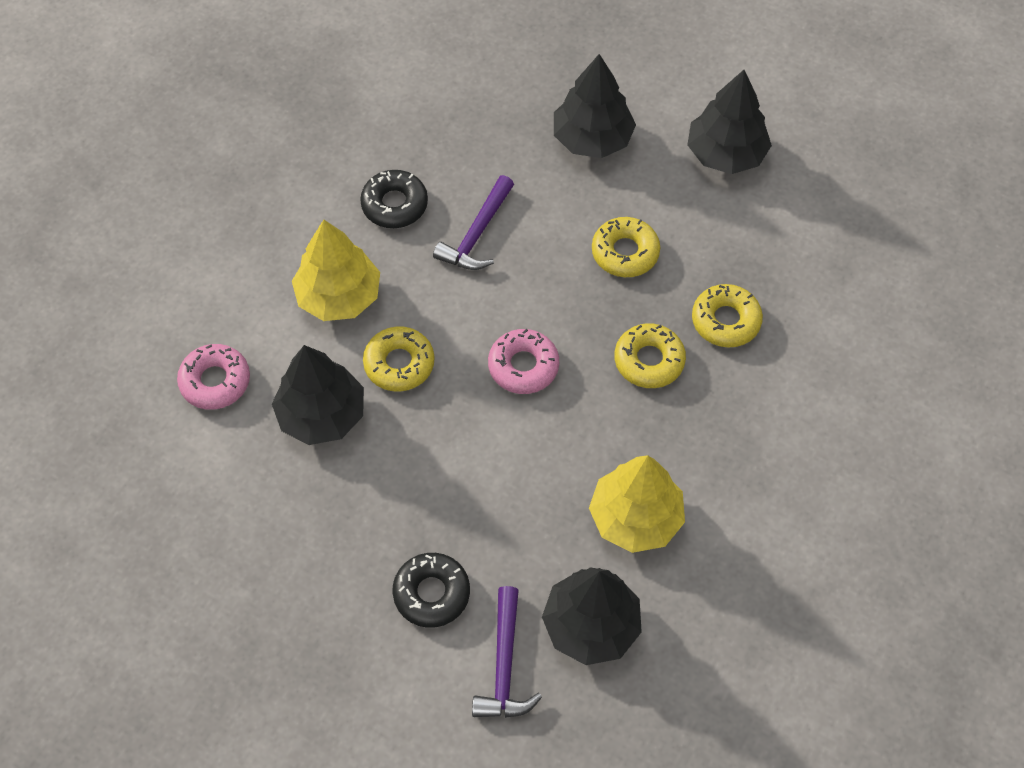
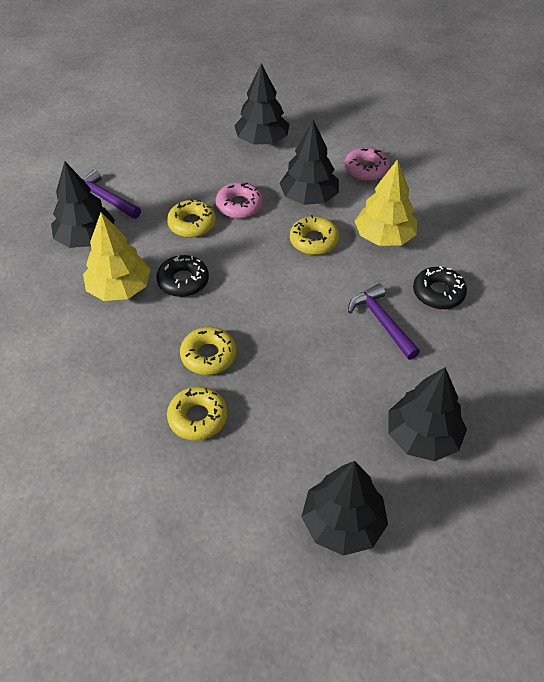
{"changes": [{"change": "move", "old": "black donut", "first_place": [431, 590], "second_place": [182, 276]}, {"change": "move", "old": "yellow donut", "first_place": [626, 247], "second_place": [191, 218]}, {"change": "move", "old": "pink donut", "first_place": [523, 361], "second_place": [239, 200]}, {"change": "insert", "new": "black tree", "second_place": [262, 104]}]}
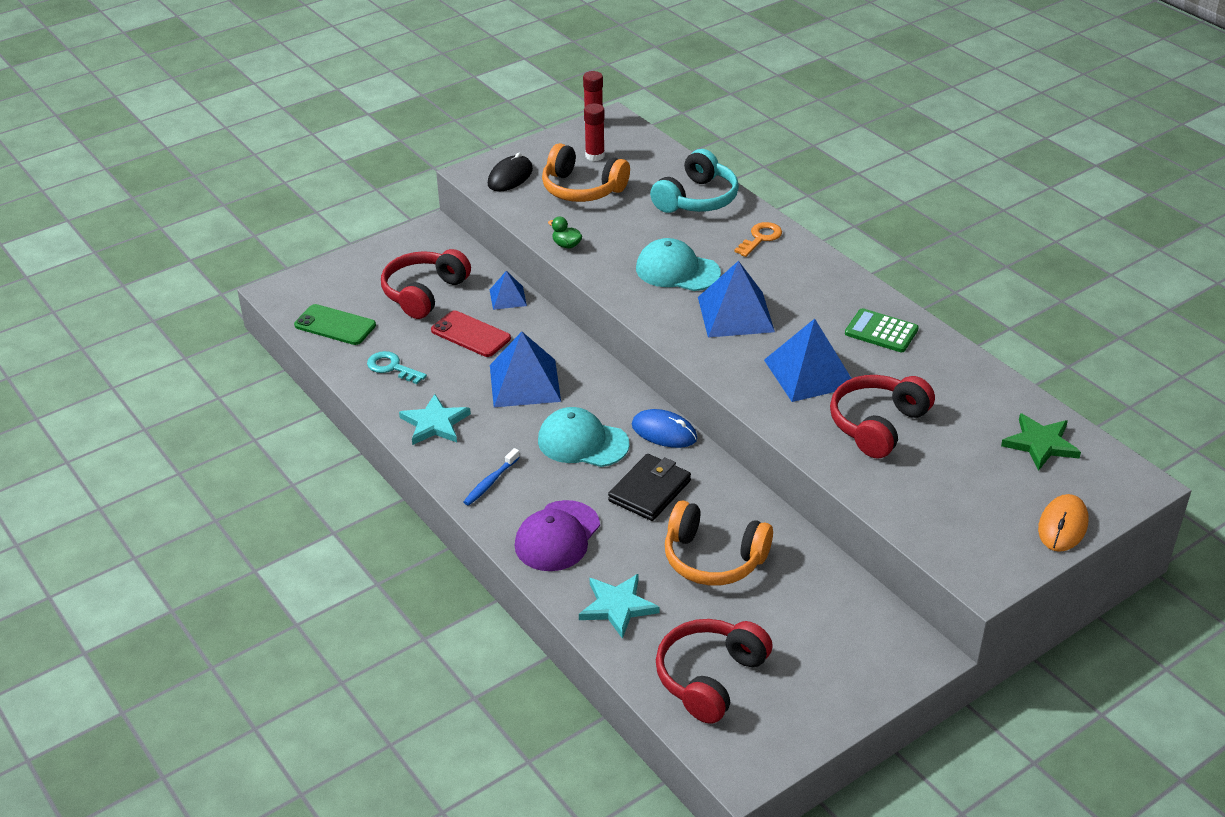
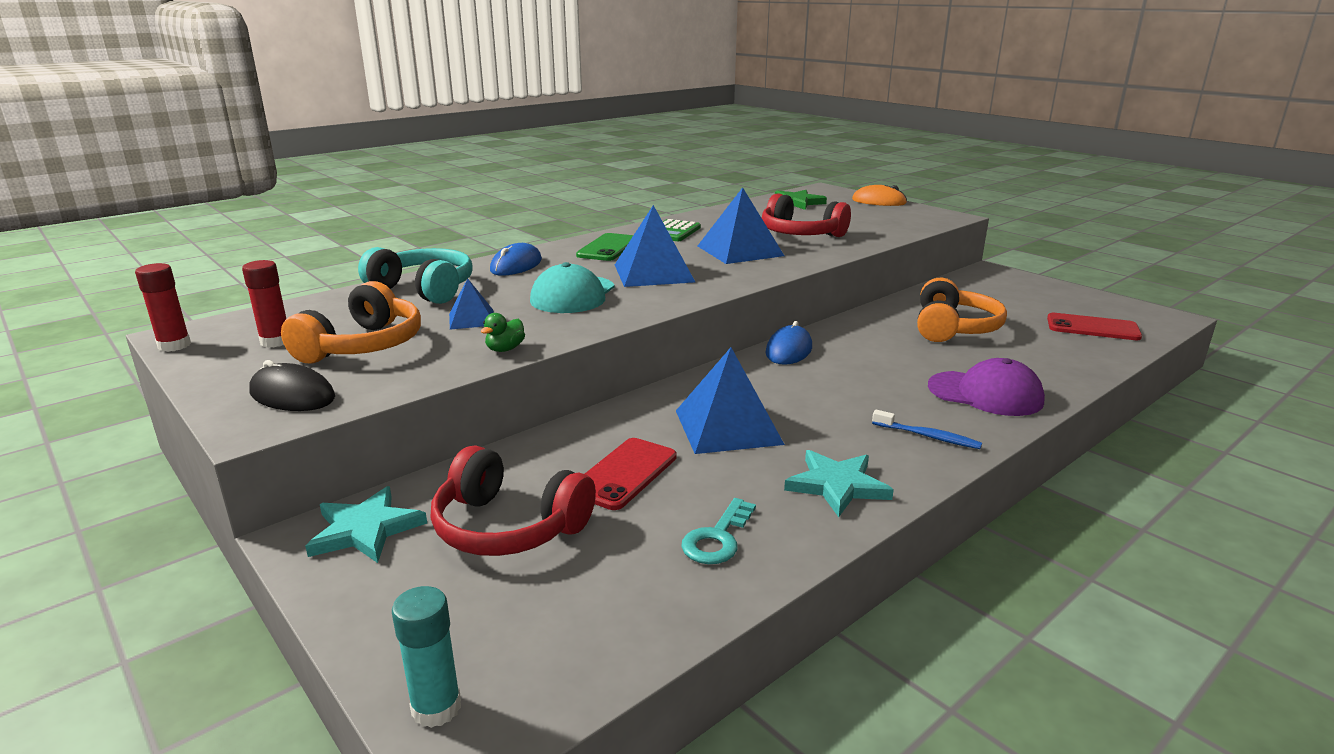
{"changes": [{"change": "move", "old": "turquoise star", "first_place": [619, 606], "second_place": [366, 524]}, {"change": "insert", "new": "turquoise glue stick", "second_place": [426, 657]}, {"change": "move", "old": "blue pyramid", "first_place": [508, 290], "second_place": [471, 304]}, {"change": "replace", "old": "orange key", "new": "blue mouse", "first_place": [758, 239], "second_place": [516, 259]}, {"change": "move", "old": "green phone", "first_place": [335, 324], "second_place": [604, 247]}, {"change": "replace", "old": "red headphones", "new": "red phone", "first_place": [714, 671], "second_place": [1094, 326]}, {"change": "delete", "old": "turquoise cap", "first_place": [583, 437]}, {"change": "delete", "old": "black wallet", "first_place": [649, 487]}]}
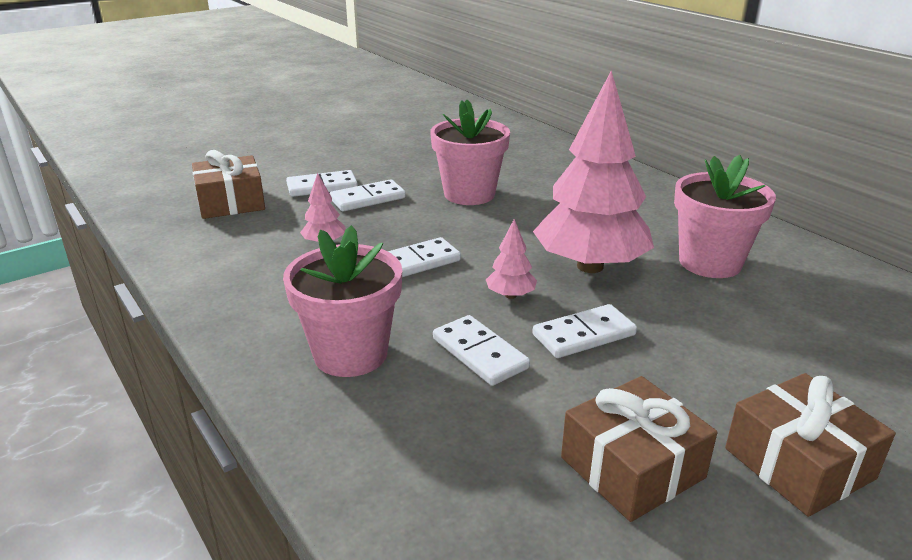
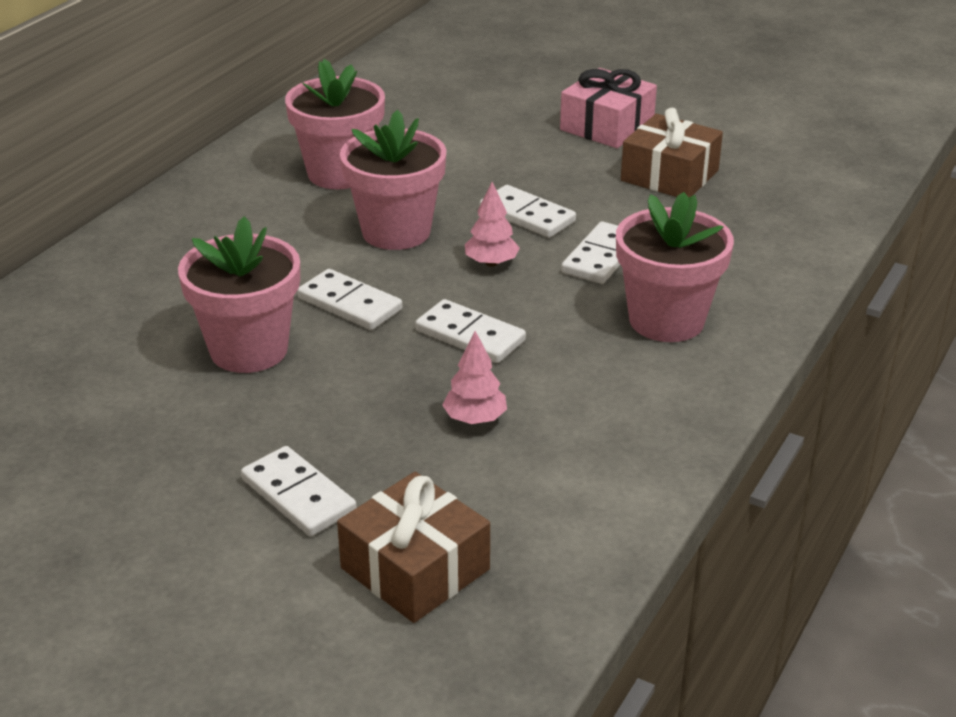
{"changes": [{"change": "move", "old": "white domino", "first_place": [368, 195], "second_place": [349, 299]}, {"change": "replace", "old": "pink tree", "new": "pink flower pot", "first_place": [593, 171], "second_place": [393, 180]}, {"change": "recolor", "old": "brown gift", "new": "pink gift", "first_place": [810, 445], "second_place": [608, 108]}]}
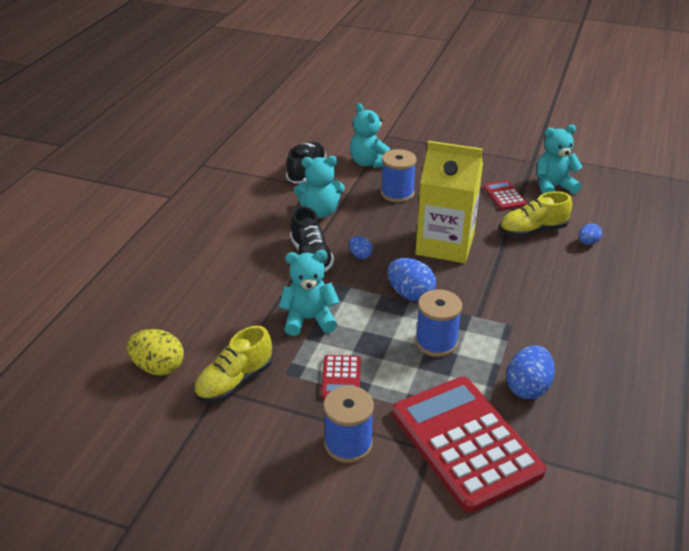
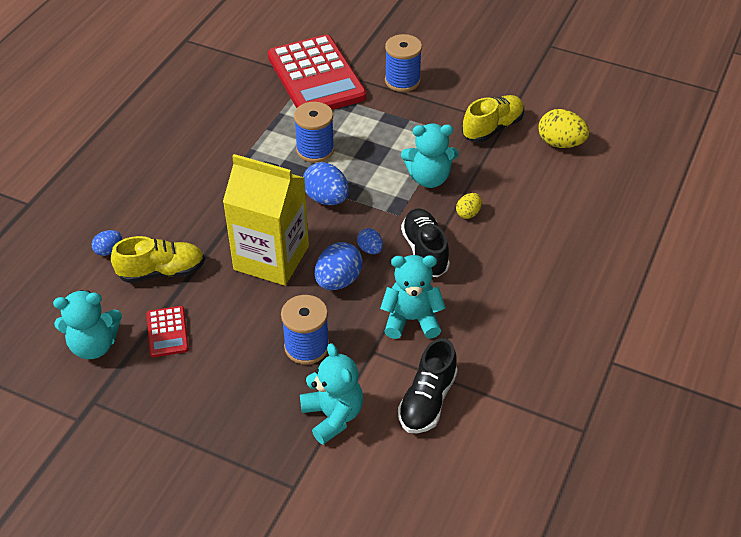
{"changes": [{"change": "move", "old": "blue egg", "first_place": [530, 372], "second_place": [339, 266]}, {"change": "insert", "new": "yellow egg", "second_place": [469, 206]}, {"change": "delete", "old": "red calculator", "first_place": [341, 377]}]}
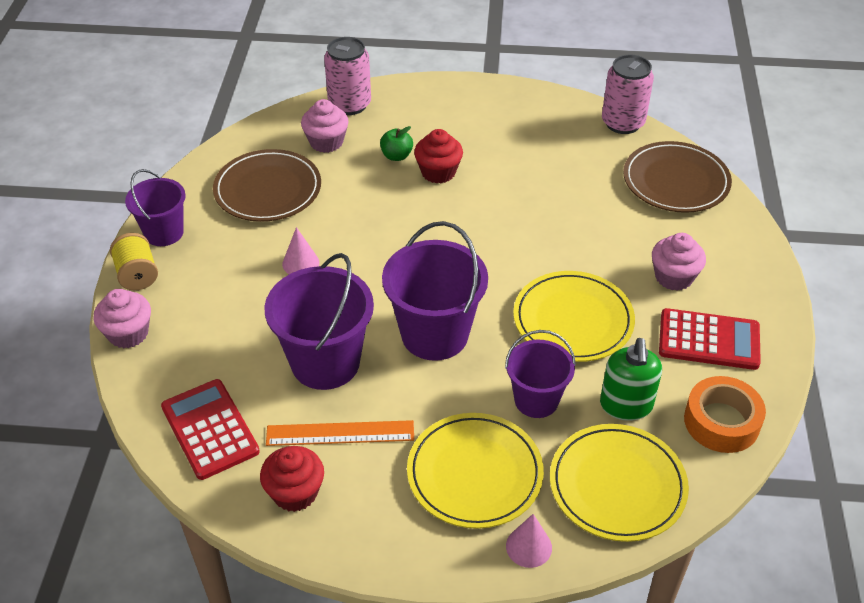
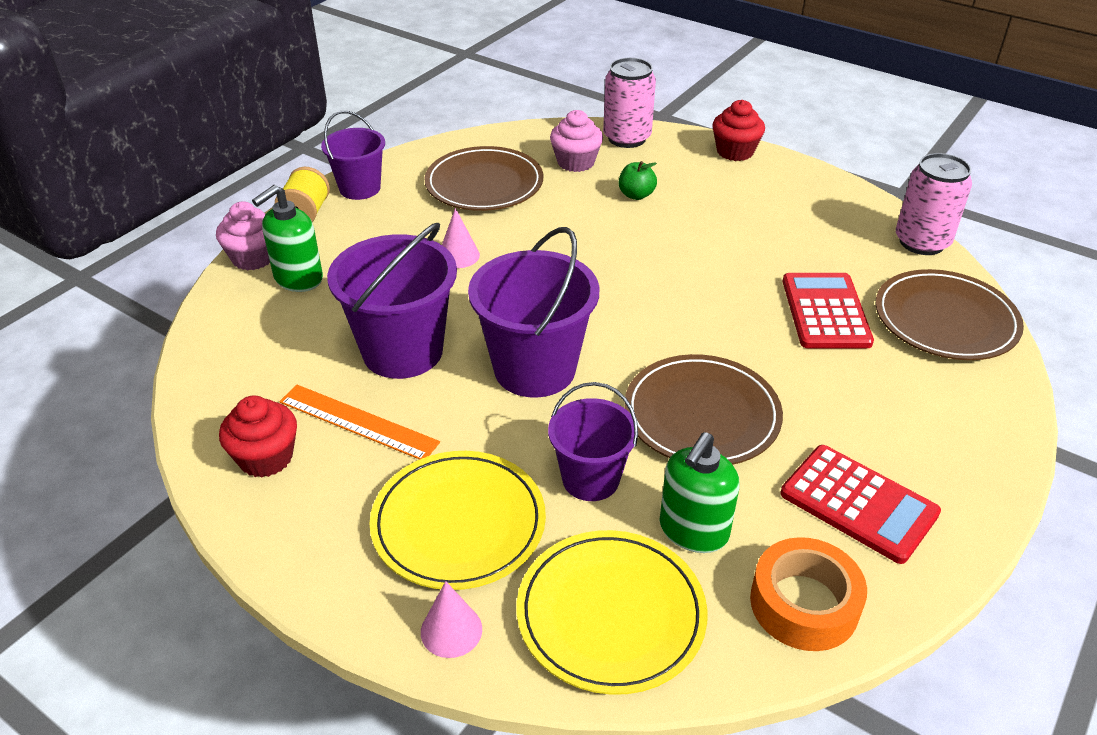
{"changes": [{"change": "insert", "new": "green soap dispenser", "second_place": [287, 238]}, {"change": "recolor", "old": "yellow plate", "new": "brown plate", "first_place": [574, 316], "second_place": [703, 409]}, {"change": "move", "old": "red cupcake", "first_place": [438, 156], "second_place": [738, 130]}, {"change": "move", "old": "red calculator", "first_place": [210, 429], "second_place": [828, 310]}, {"change": "delete", "old": "pink cupcake", "first_place": [679, 262]}]}
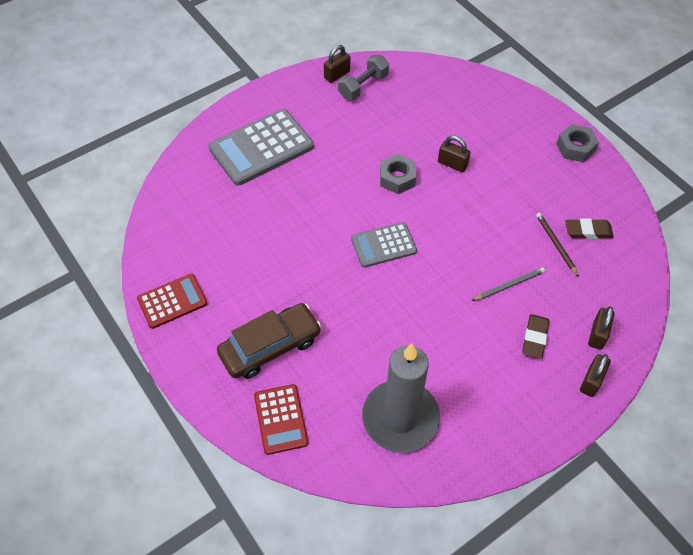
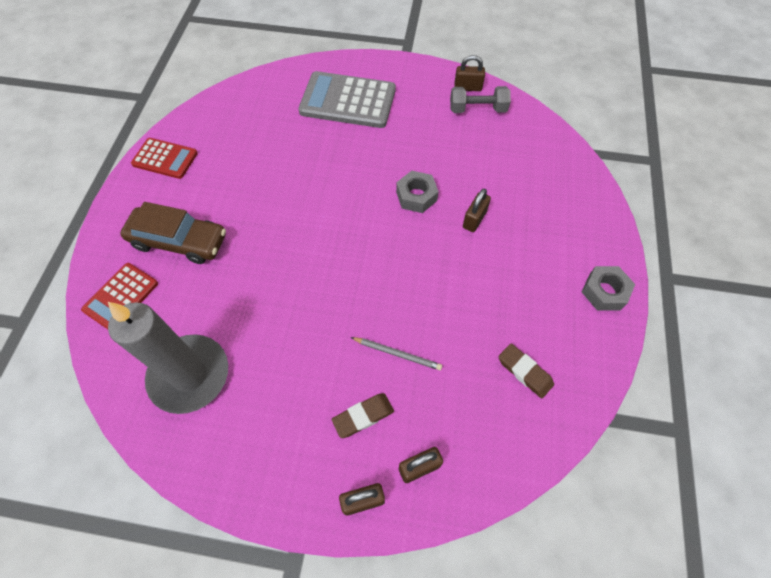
{"changes": [{"change": "rotate", "old": "brown padlock", "first_place": [454, 154], "second_place": [477, 210], "degrees": 45}, {"change": "delete", "old": "grey calculator", "first_place": [384, 245]}, {"change": "delete", "old": "brown pencil", "first_place": [557, 245]}]}
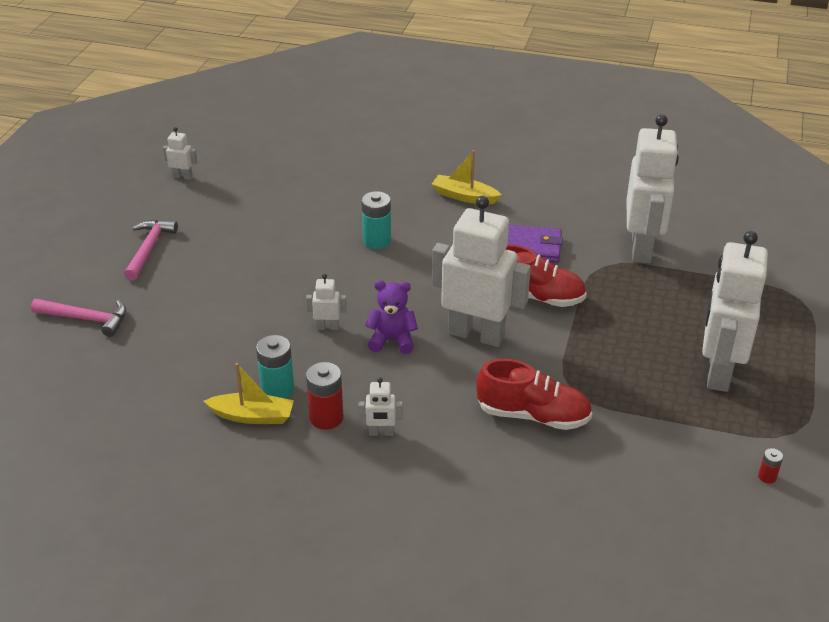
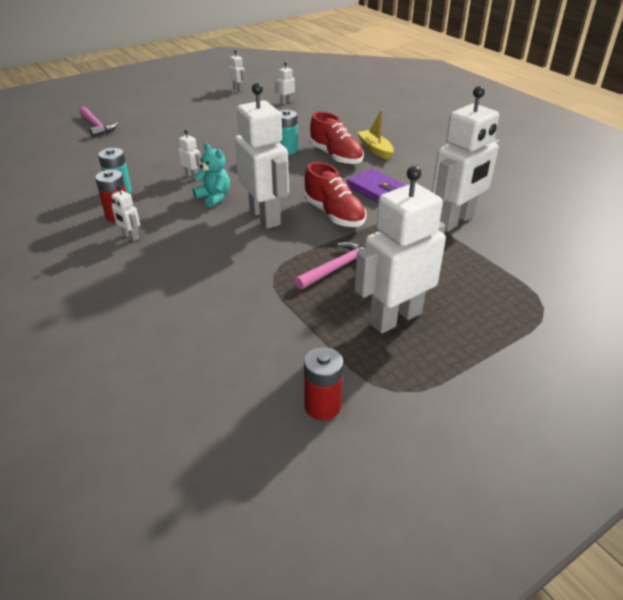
{"changes": [{"change": "recolor", "old": "purple teddy bear", "new": "turquoise teddy bear", "first_place": [391, 317], "second_place": [211, 175]}, {"change": "insert", "new": "white robot", "second_place": [285, 83]}, {"change": "move", "old": "pink hammer", "first_place": [151, 250], "second_place": [329, 265]}, {"change": "resize", "old": "red battery", "first_place": [770, 466], "second_place": [323, 383], "factor": 1.98}, {"change": "move", "old": "red shoe", "first_place": [534, 394], "second_place": [337, 138]}, {"change": "delete", "old": "yellow boat", "first_place": [249, 393]}]}
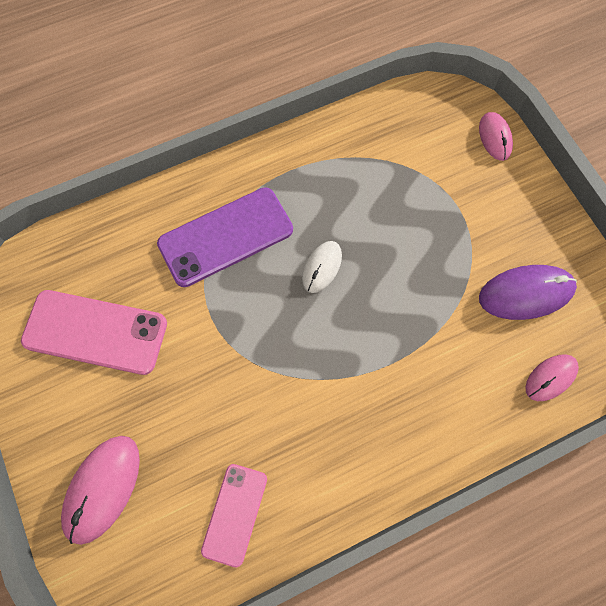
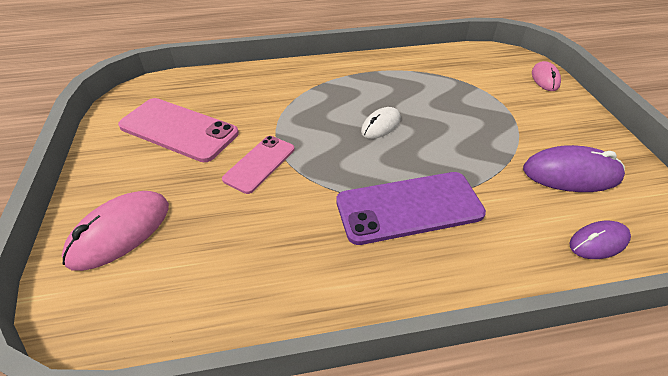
{"changes": [{"change": "move", "old": "pink phone", "first_place": [234, 516], "second_place": [258, 165]}, {"change": "move", "old": "purple phone", "first_place": [225, 237], "second_place": [411, 208]}, {"change": "recolor", "old": "pink mouse", "new": "purple mouse", "first_place": [552, 378], "second_place": [600, 240]}]}
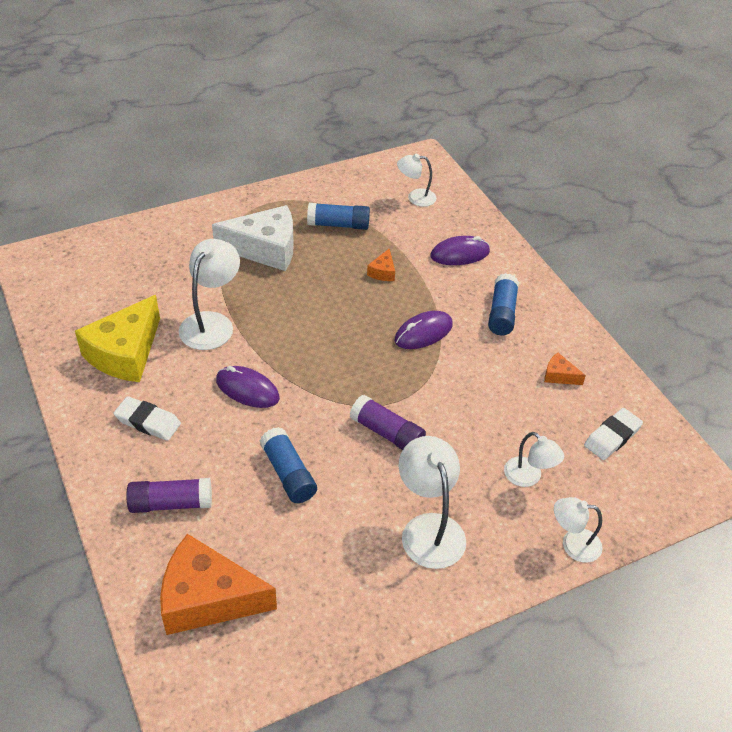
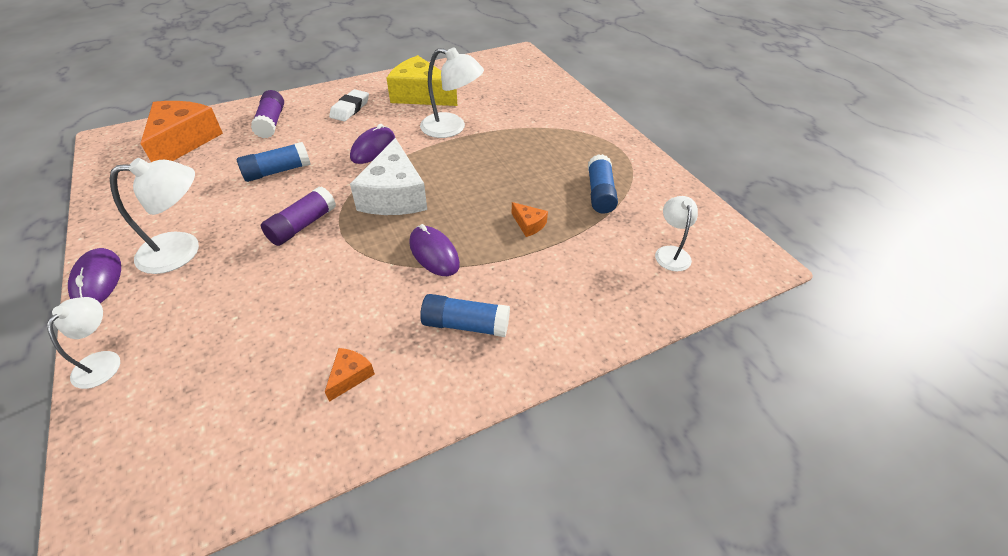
{"changes": [{"change": "move", "old": "purple mouse", "first_place": [460, 250], "second_place": [94, 275]}, {"change": "move", "old": "white cheese", "first_place": [253, 238], "second_place": [388, 176]}, {"change": "rotate", "old": "orange cheese", "first_place": [381, 265], "second_place": [529, 219], "degrees": -150}, {"change": "delete", "old": "white lamp", "first_place": [534, 459]}, {"change": "delete", "old": "white eraser", "first_place": [613, 434]}]}
